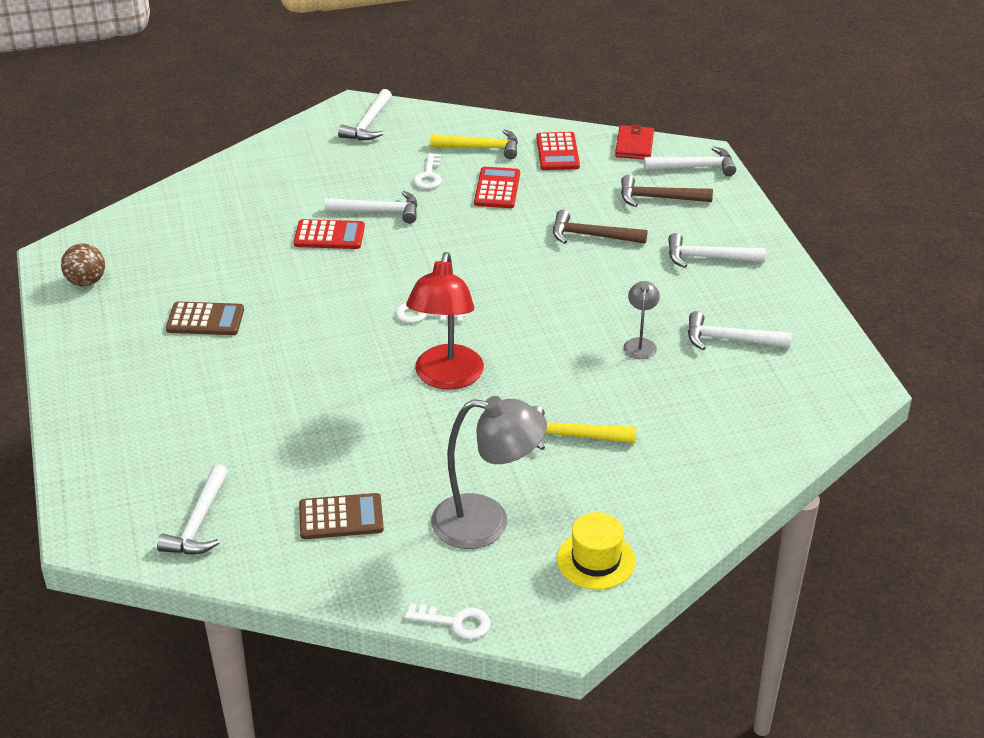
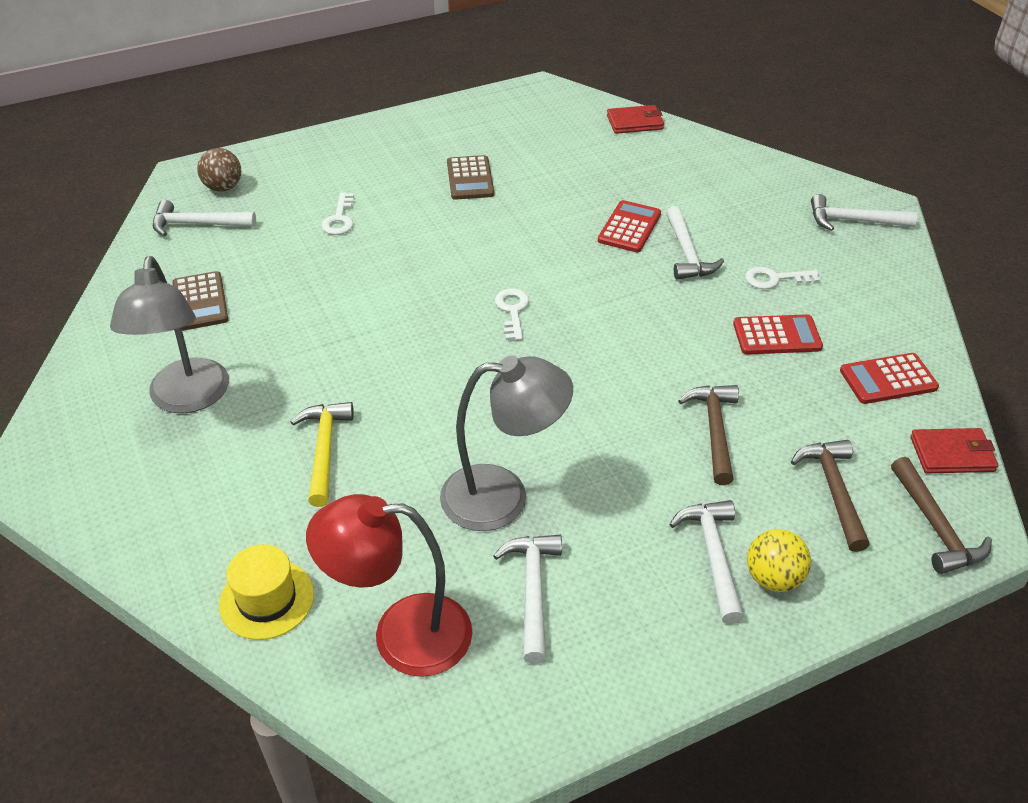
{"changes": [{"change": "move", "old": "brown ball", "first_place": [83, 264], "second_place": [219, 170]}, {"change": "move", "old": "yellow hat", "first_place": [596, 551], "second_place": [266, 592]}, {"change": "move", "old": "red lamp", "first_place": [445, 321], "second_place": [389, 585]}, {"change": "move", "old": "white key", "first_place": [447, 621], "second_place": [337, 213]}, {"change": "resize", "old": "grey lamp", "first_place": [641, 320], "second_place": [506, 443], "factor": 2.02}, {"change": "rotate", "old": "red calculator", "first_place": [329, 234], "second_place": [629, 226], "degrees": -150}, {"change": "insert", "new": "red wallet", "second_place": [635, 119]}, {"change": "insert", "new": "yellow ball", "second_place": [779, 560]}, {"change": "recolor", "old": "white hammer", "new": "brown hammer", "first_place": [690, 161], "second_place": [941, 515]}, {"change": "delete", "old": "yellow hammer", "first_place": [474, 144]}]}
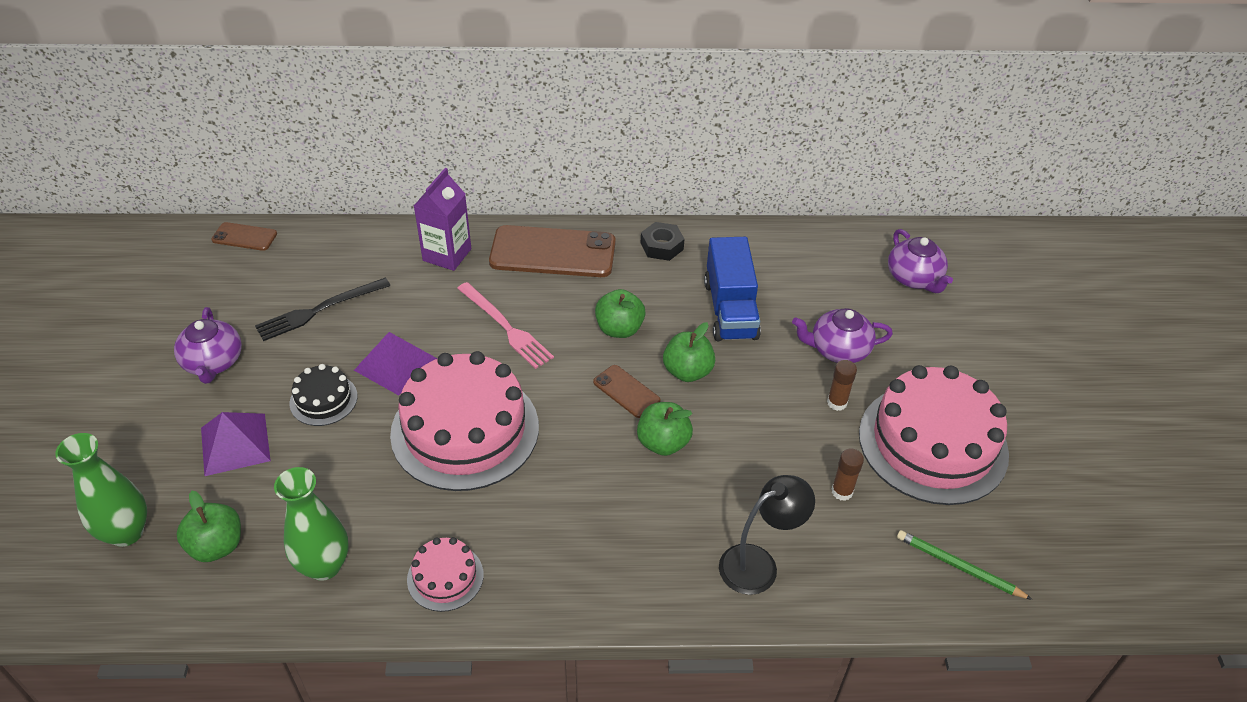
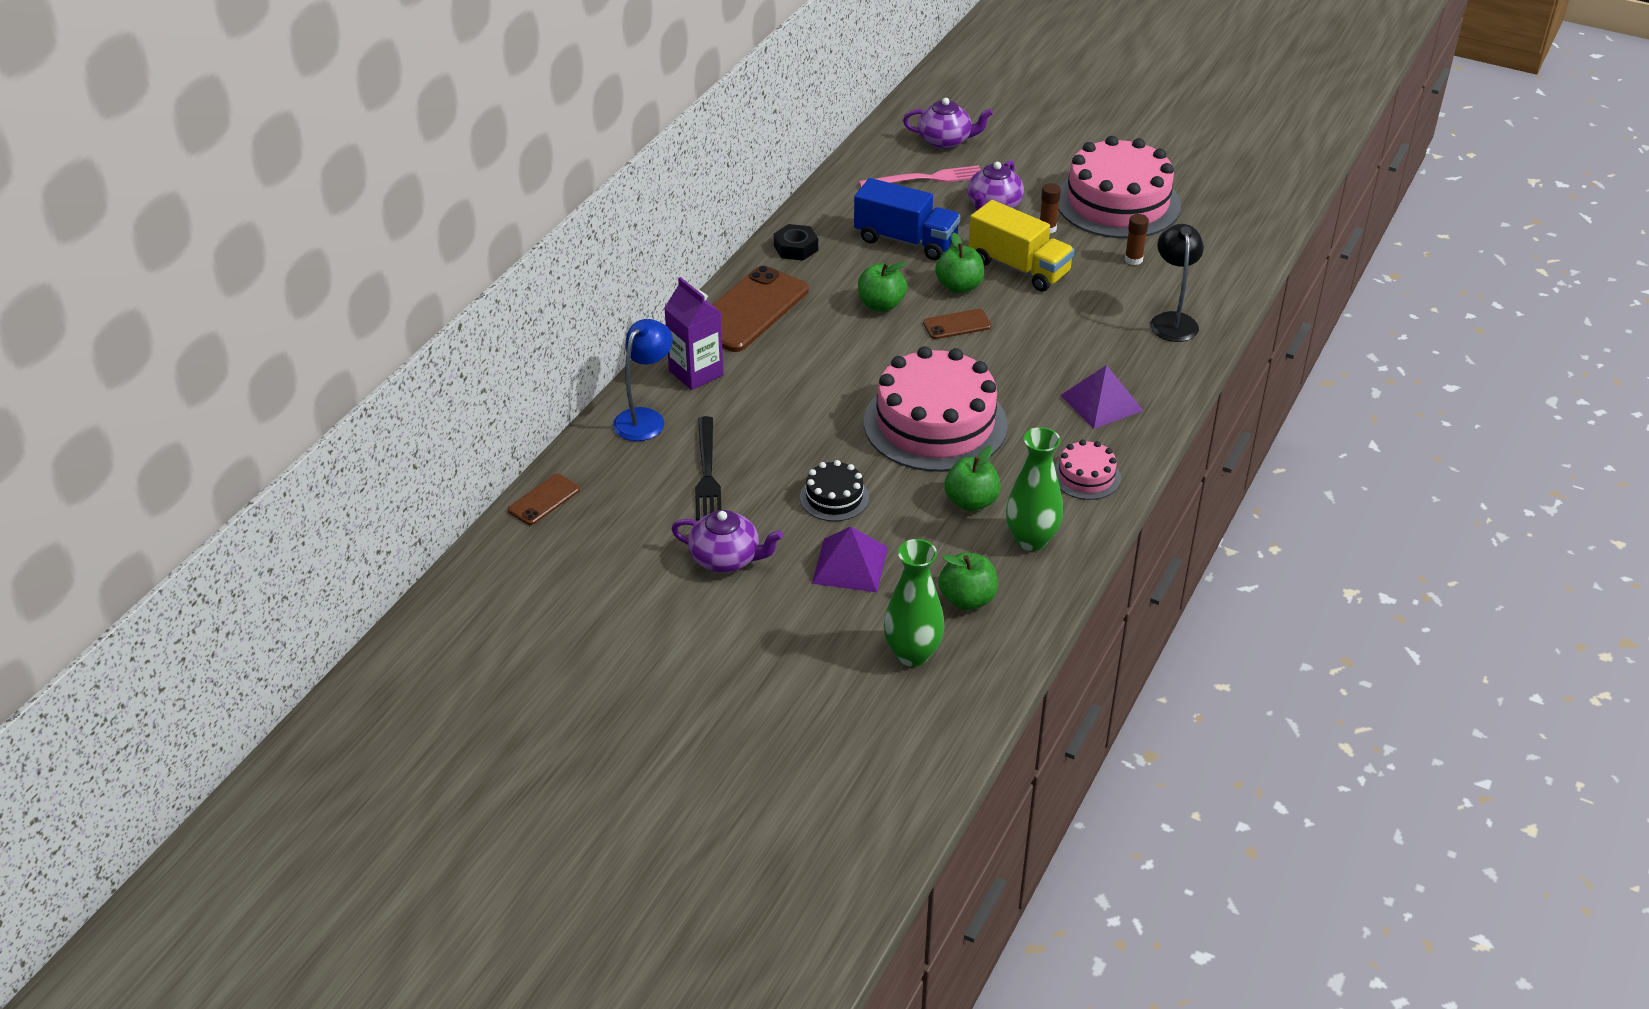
{"changes": [{"change": "insert", "new": "blue lamp", "second_place": [643, 380]}, {"change": "move", "old": "pink fork", "first_place": [505, 325], "second_place": [920, 176]}, {"change": "move", "old": "green apple", "first_place": [665, 429], "second_place": [972, 478]}, {"change": "insert", "new": "yellow truck", "second_place": [1022, 246]}, {"change": "move", "old": "purple pyramid", "first_place": [396, 364], "second_place": [1101, 397]}, {"change": "delete", "old": "green pencil", "first_place": [965, 565]}]}
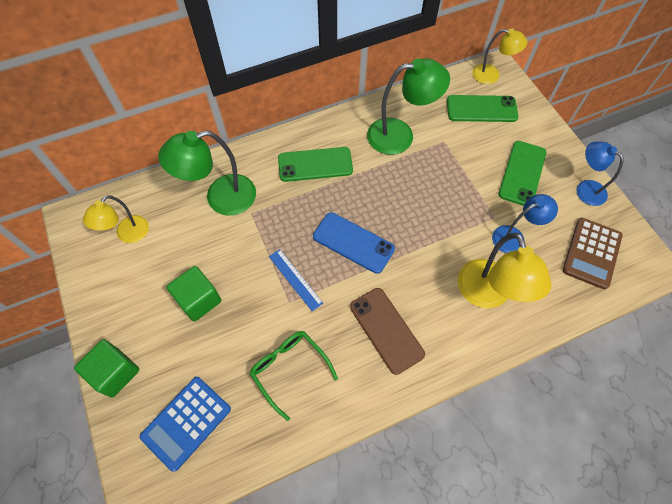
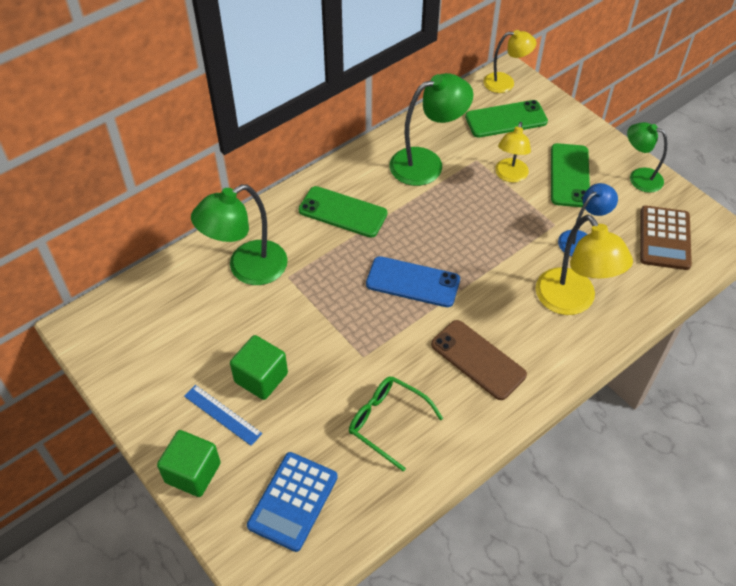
{"changes": [{"change": "move", "old": "blue ruler", "first_place": [296, 280], "second_place": [223, 415]}, {"change": "rotate", "old": "green phone", "first_place": [315, 164], "second_place": [343, 211], "degrees": 45}, {"change": "move", "old": "yellow lamp", "first_place": [116, 219], "second_place": [513, 152]}, {"change": "recolor", "old": "blue lamp", "new": "green lamp", "first_place": [600, 173], "second_place": [647, 157]}]}
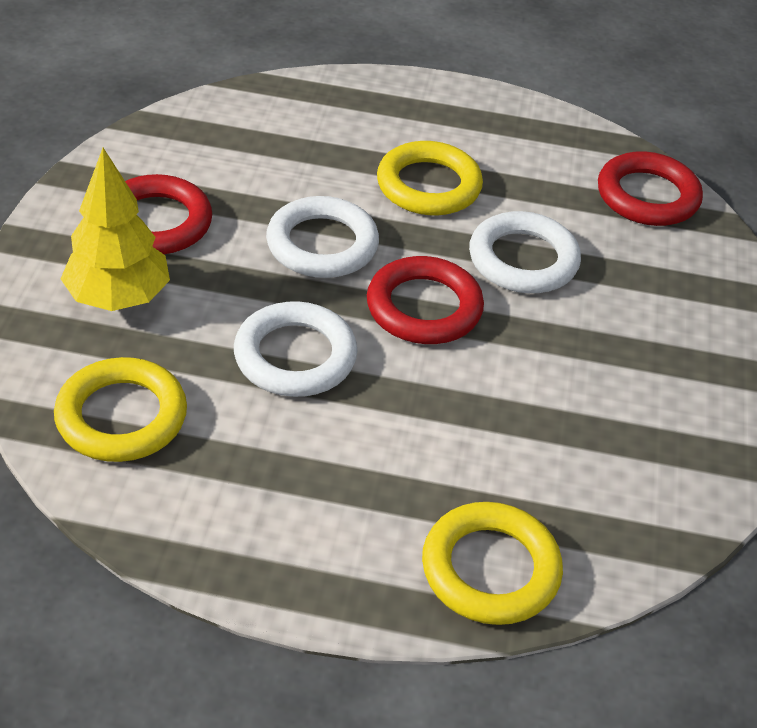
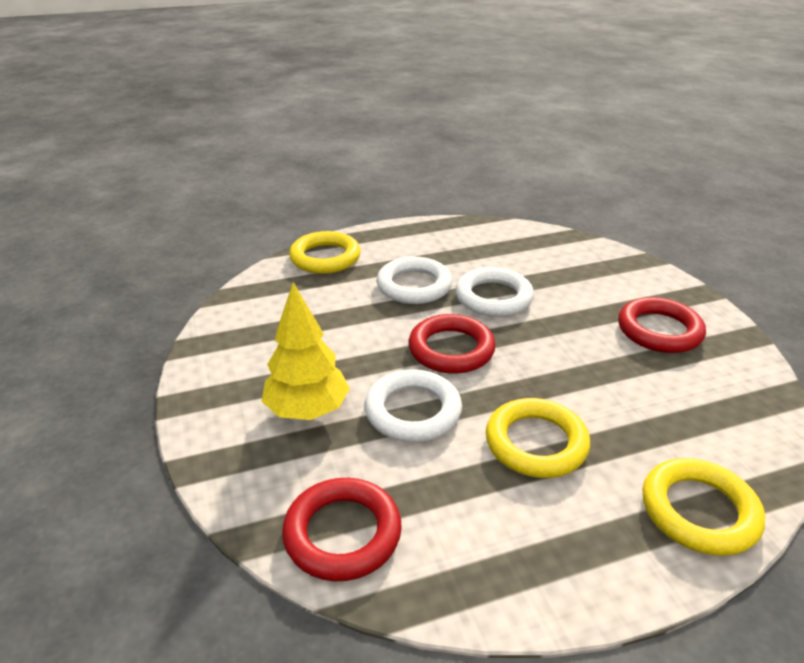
{"changes": [{"change": "move", "old": "yellow tree", "first_place": [115, 229], "second_place": [305, 351]}, {"change": "move", "old": "white ring", "first_place": [322, 237], "second_place": [414, 280]}, {"change": "move", "old": "yellow ring", "first_place": [120, 409], "second_place": [703, 507]}]}
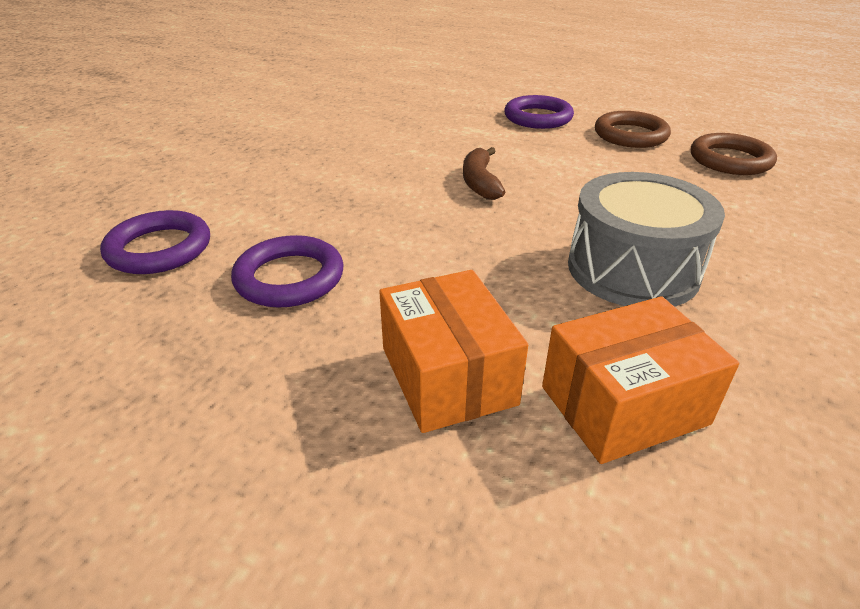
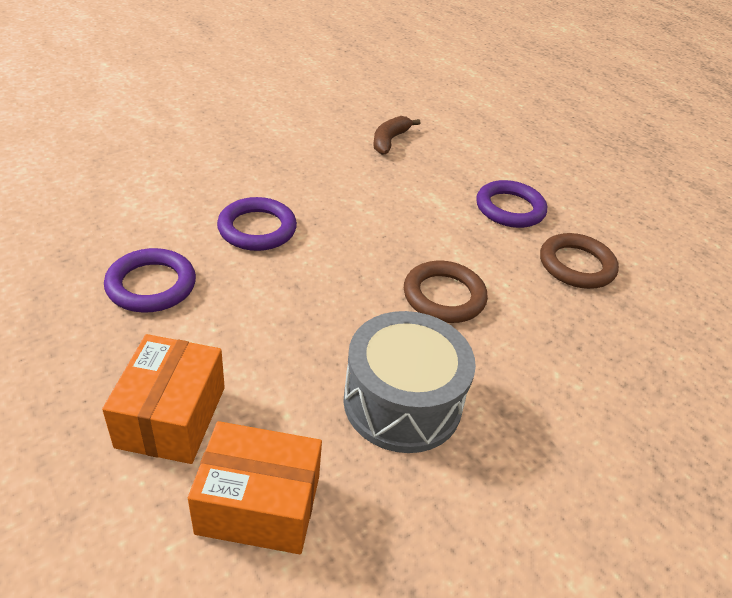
{"changes": [{"change": "move", "old": "purple ring", "first_place": [155, 242], "second_place": [257, 224]}, {"change": "move", "old": "brown banana", "first_place": [484, 173], "second_place": [396, 135]}, {"change": "move", "old": "brown ring", "first_place": [734, 154], "second_place": [446, 292]}]}
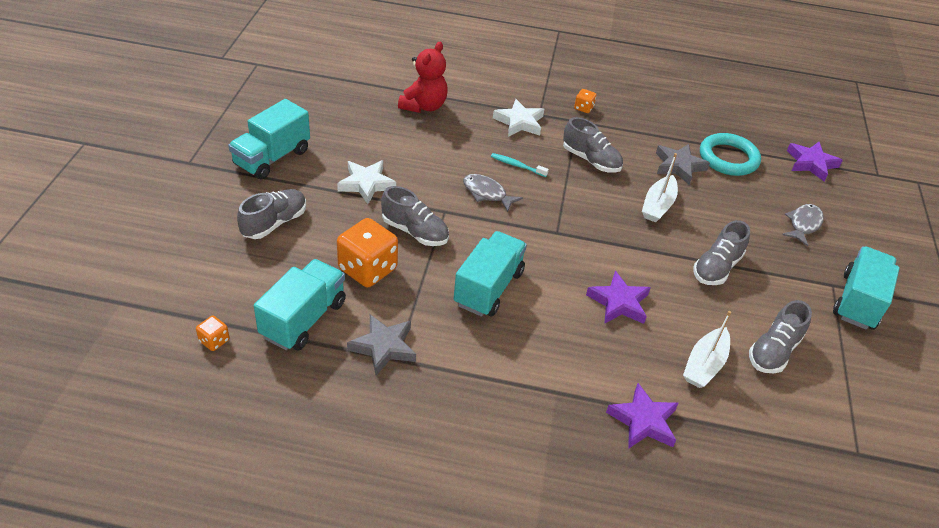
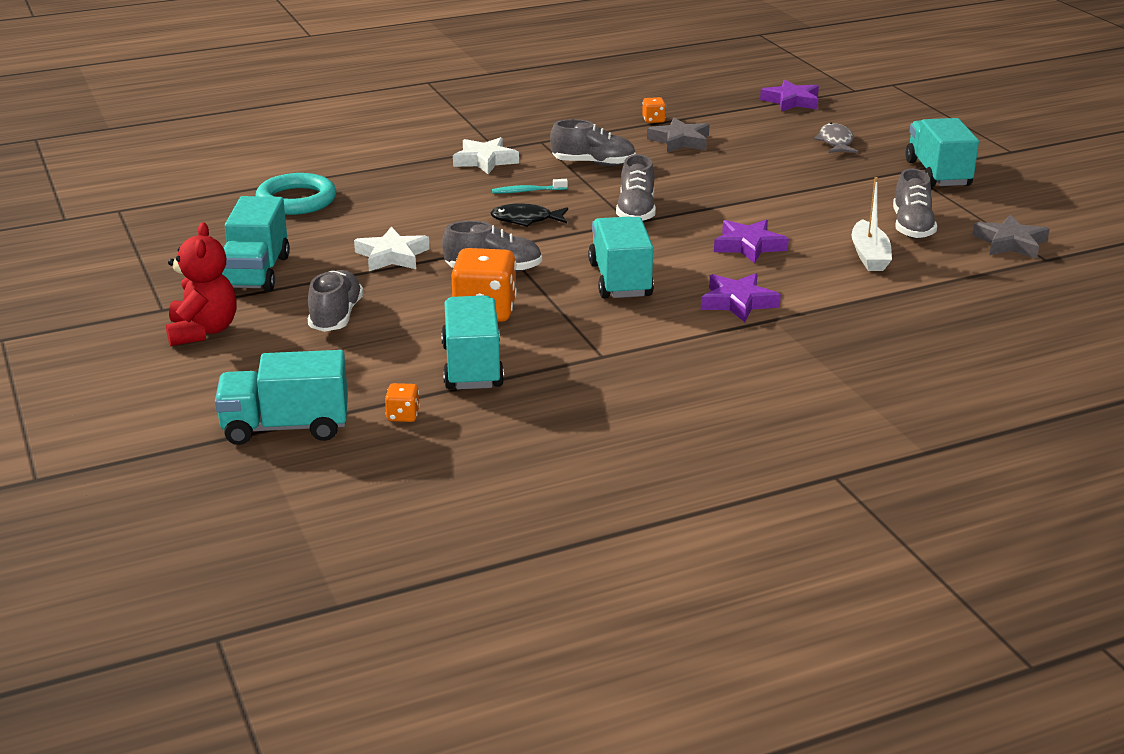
{"changes": [{"change": "move", "old": "red teddy bear", "first_place": [423, 77], "second_place": [201, 284]}, {"change": "insert", "new": "turquoise truck", "second_place": [281, 397]}, {"change": "move", "old": "turquoise ring", "first_place": [730, 154], "second_place": [295, 194]}, {"change": "recolor", "old": "grey fish", "new": "black fish", "first_place": [493, 193], "second_place": [529, 215]}, {"change": "move", "old": "grey shoe", "first_place": [721, 252], "second_place": [636, 187]}, {"change": "move", "old": "orange dice", "first_place": [585, 101], "second_place": [654, 110]}, {"change": "move", "old": "purple star", "first_place": [642, 415], "second_place": [741, 297]}, {"change": "move", "old": "grey star", "first_place": [381, 345], "second_place": [1011, 237]}, {"change": "delete", "old": "white boat", "first_place": [660, 188]}]}
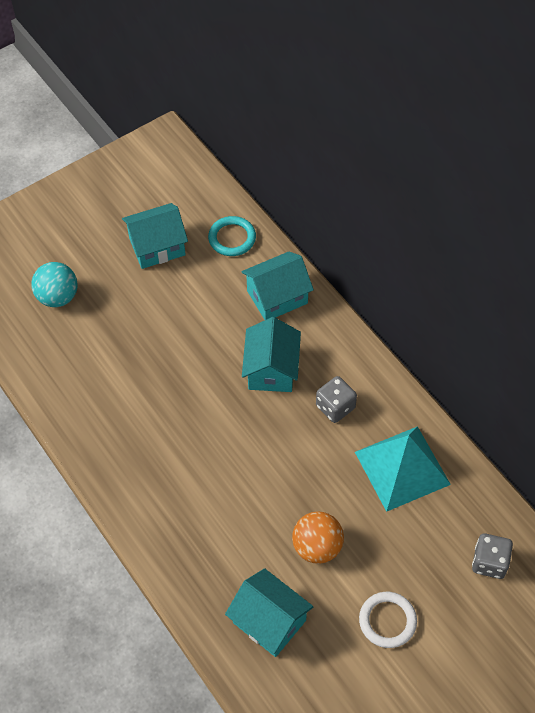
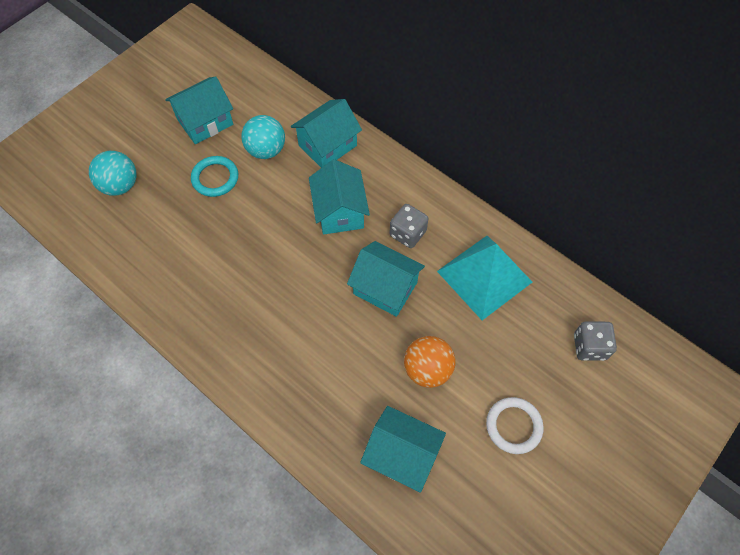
{"changes": [{"change": "move", "old": "turquoise ring", "first_place": [232, 236], "second_place": [214, 176]}, {"change": "insert", "new": "turquoise ball", "second_place": [263, 137]}, {"change": "insert", "new": "turquoise house", "second_place": [386, 279]}]}
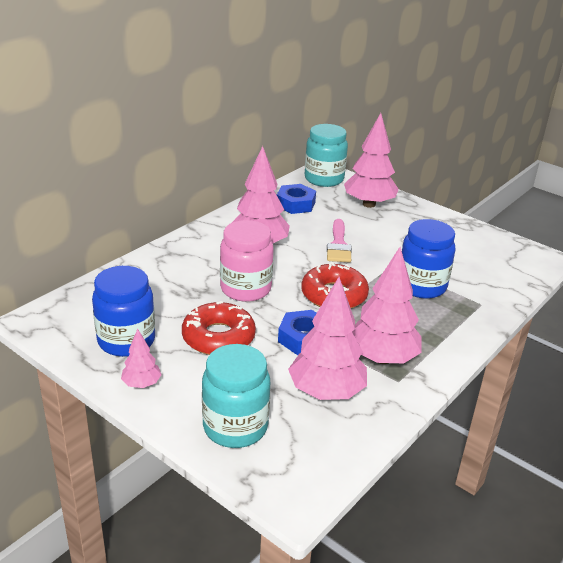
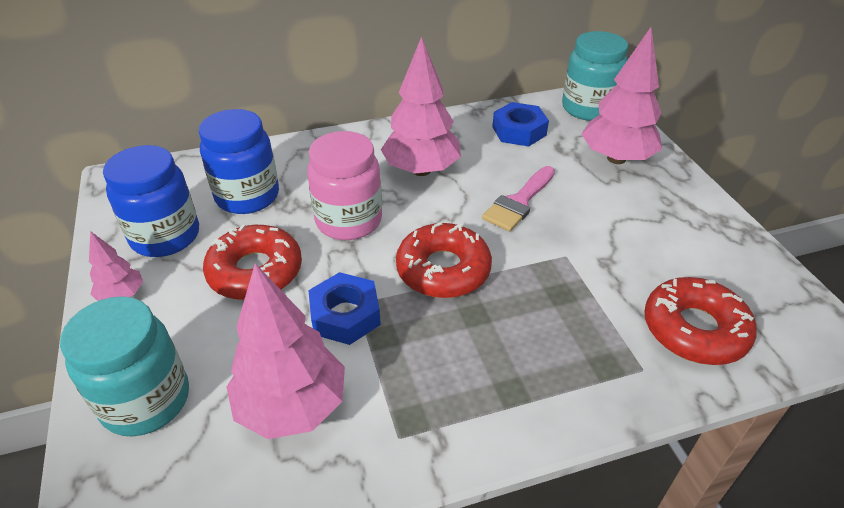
{"changes": [{"change": "move", "old": "blue jar", "first_place": [428, 259], "second_place": [239, 161]}, {"change": "insert", "new": "red donut", "second_place": [700, 321]}, {"change": "delete", "old": "pink tree", "first_place": [387, 305]}]}
